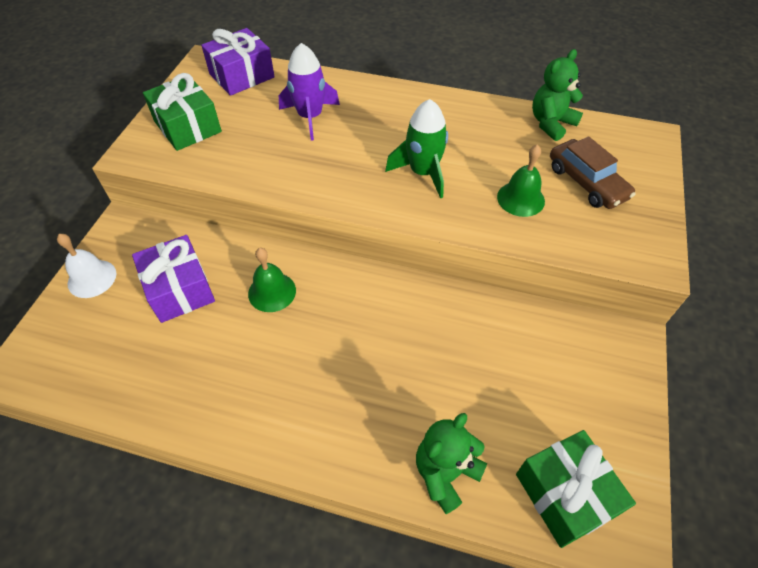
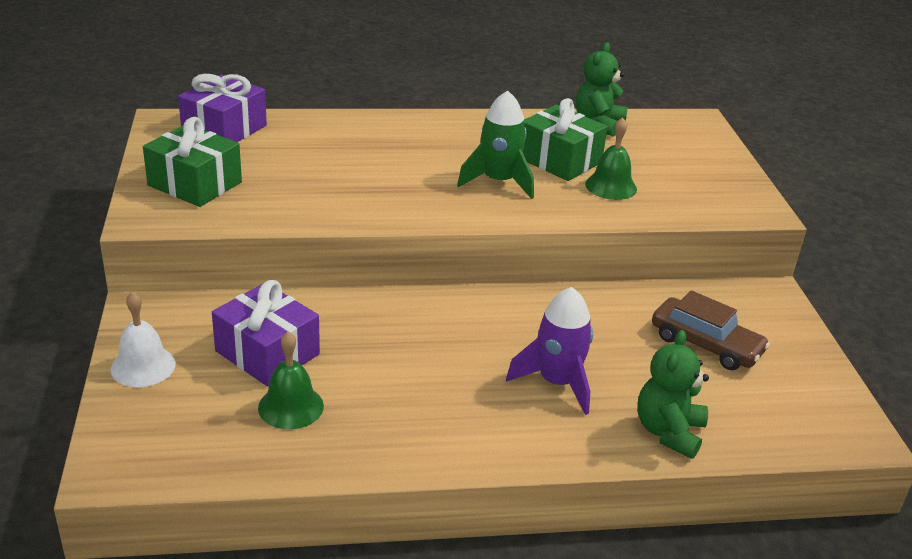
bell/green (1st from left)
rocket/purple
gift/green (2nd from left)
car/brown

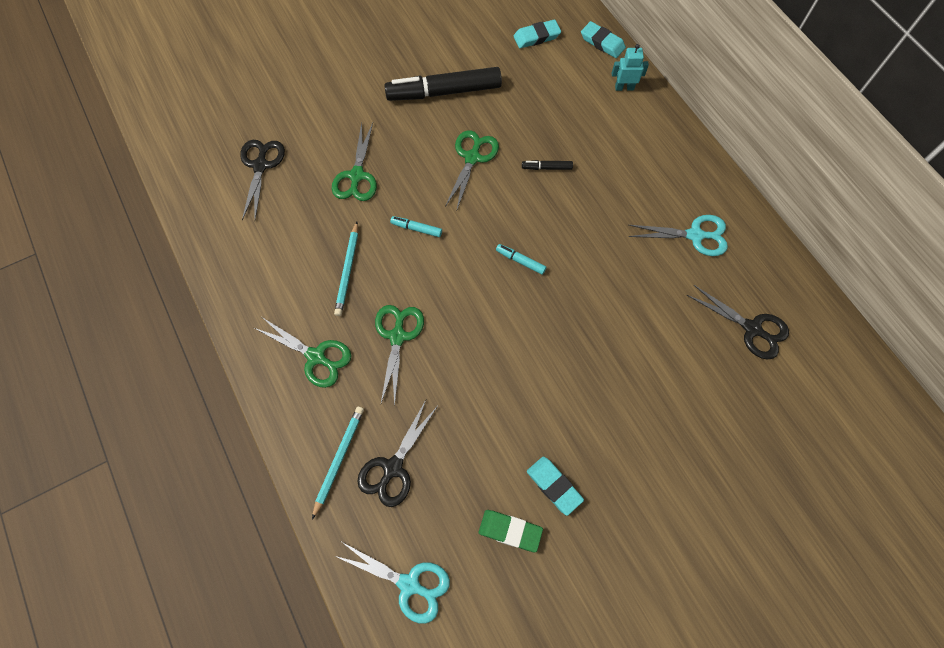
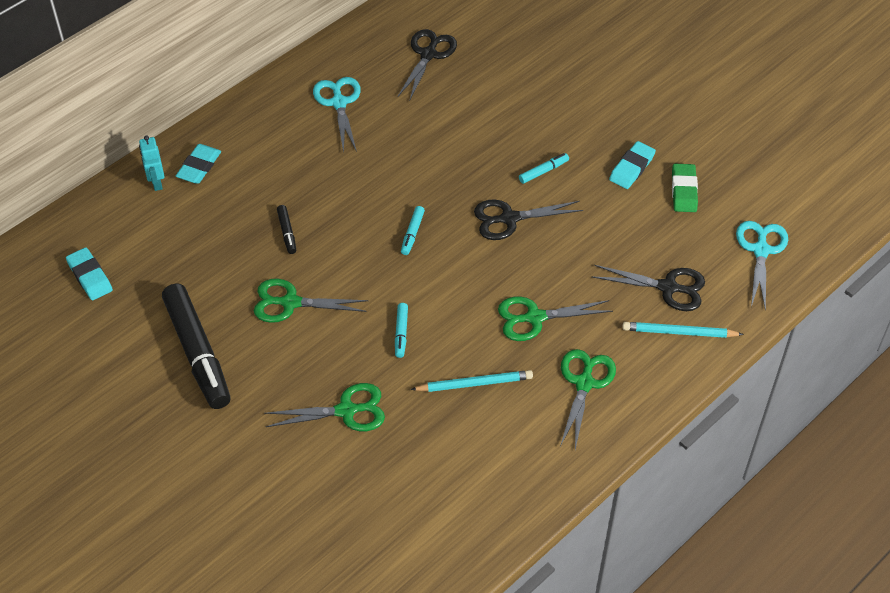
marker/turquoise (3rd from left)
scissors/black (2nd from left)
eraser/turquoise (2nd from left)

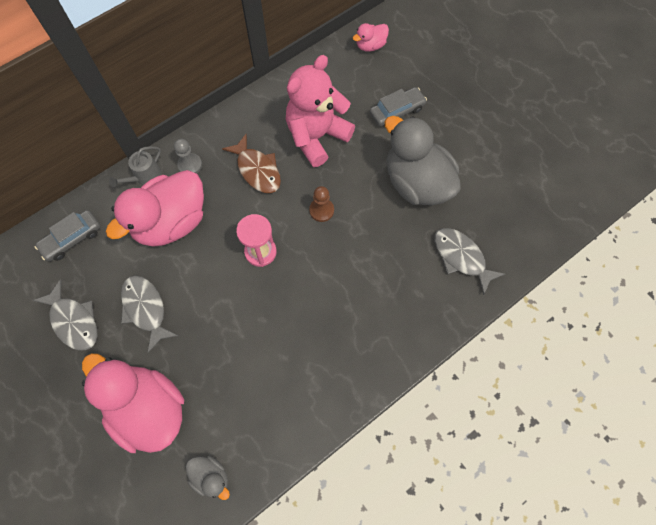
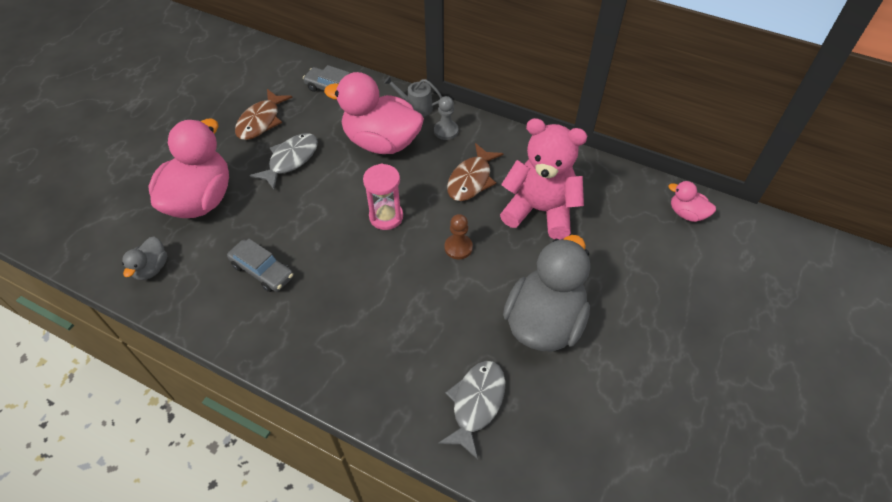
car/grey (1st from left)
fish/brown (1st from left)

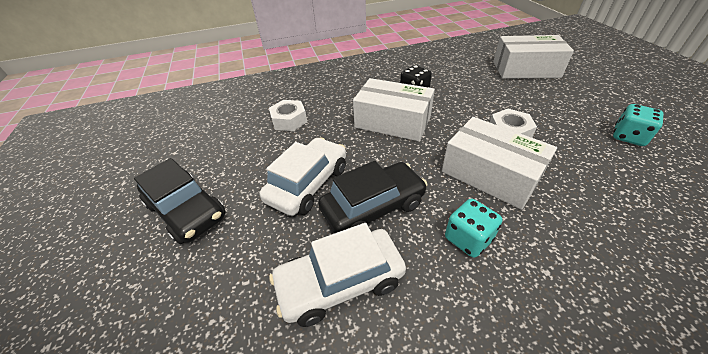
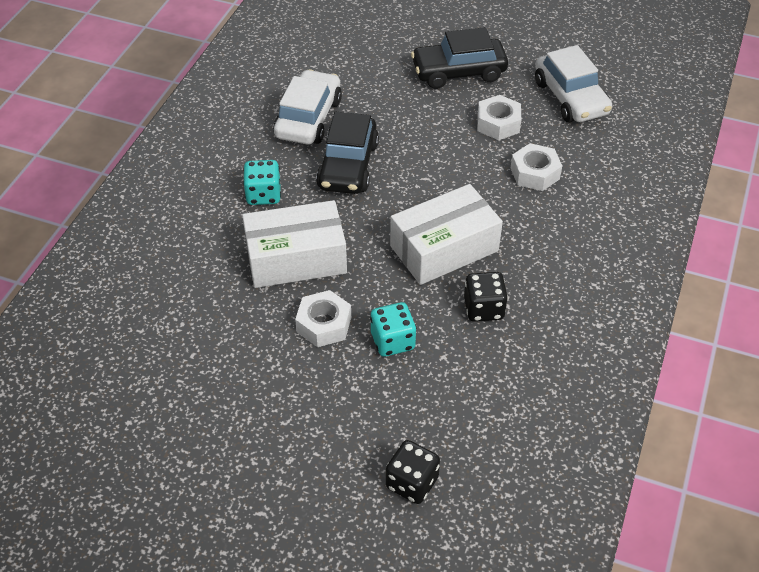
nut/white (2nd from left)
car/white (2nd from left)
dice/turquoise (2nd from left)
dice/black (1st from left)

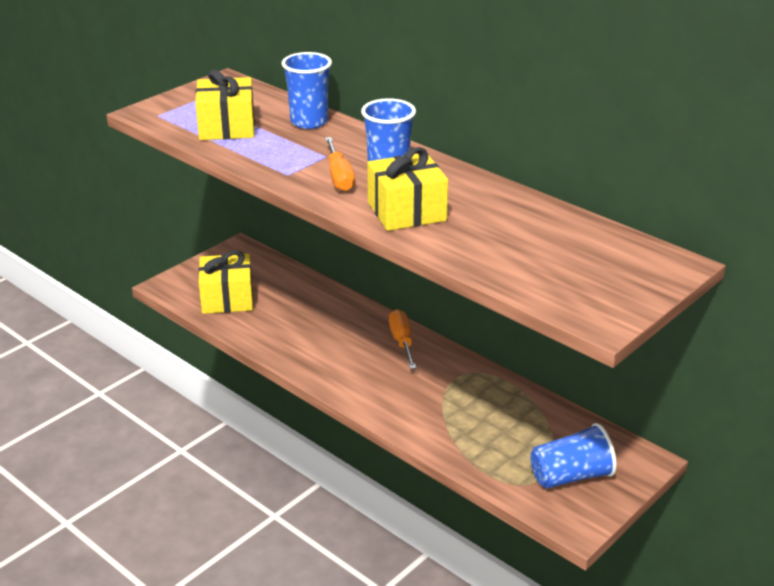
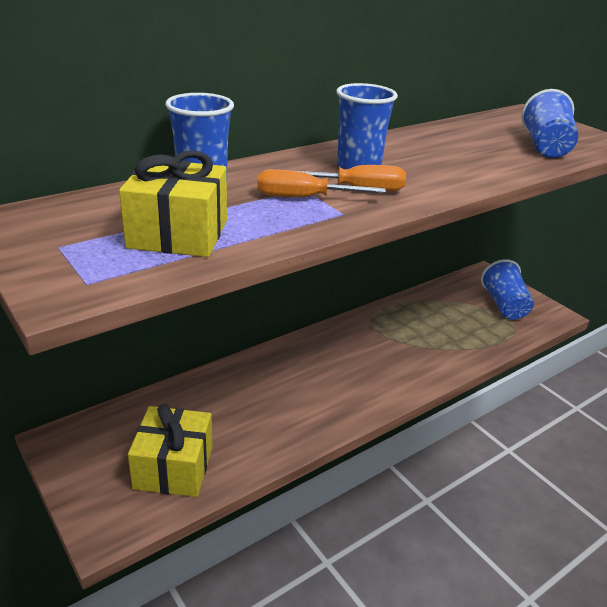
gift/yellow (3rd from left in the first image)
cup/blue (4th from left)
screwdriver/orange (1st from left)

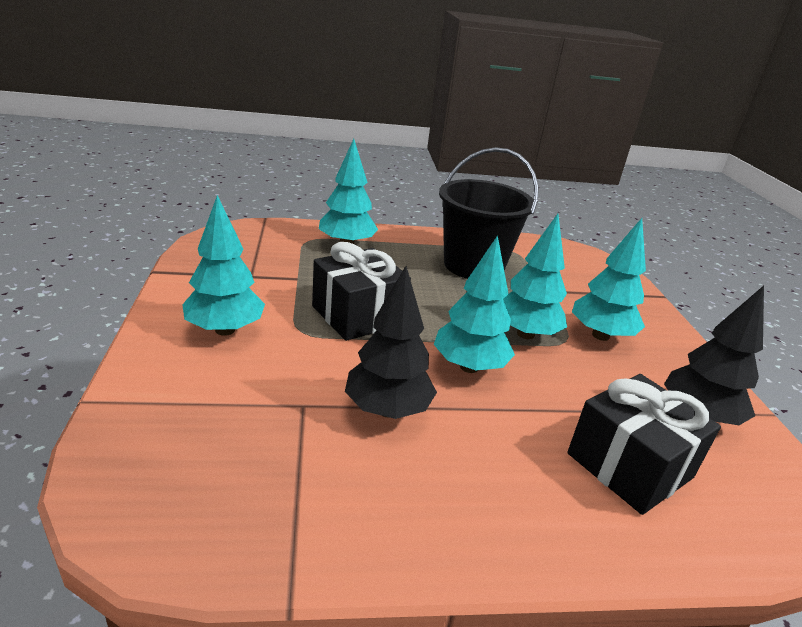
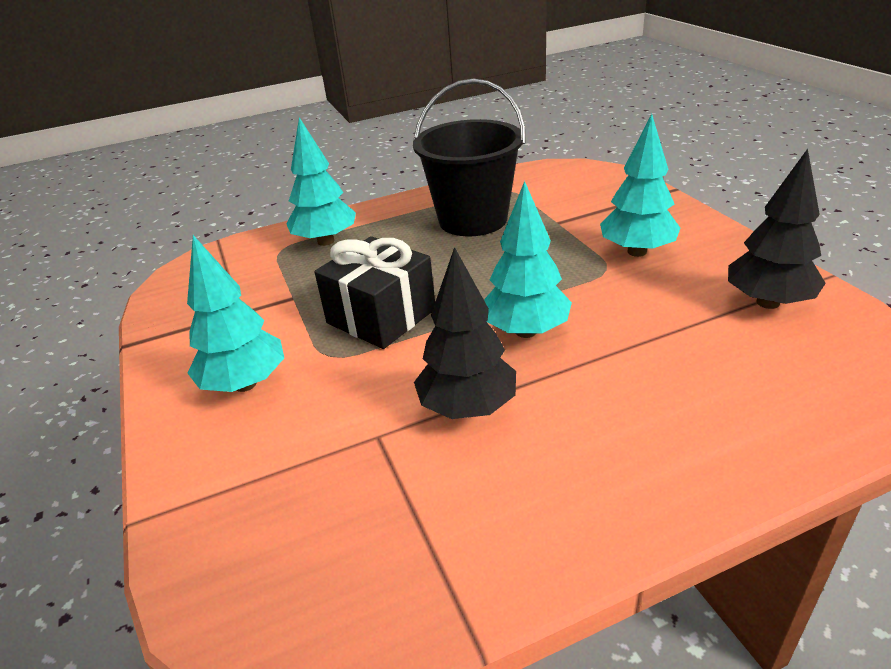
tree/turquoise (4th from left in the first image)
gift/black (2nd from left in the first image)

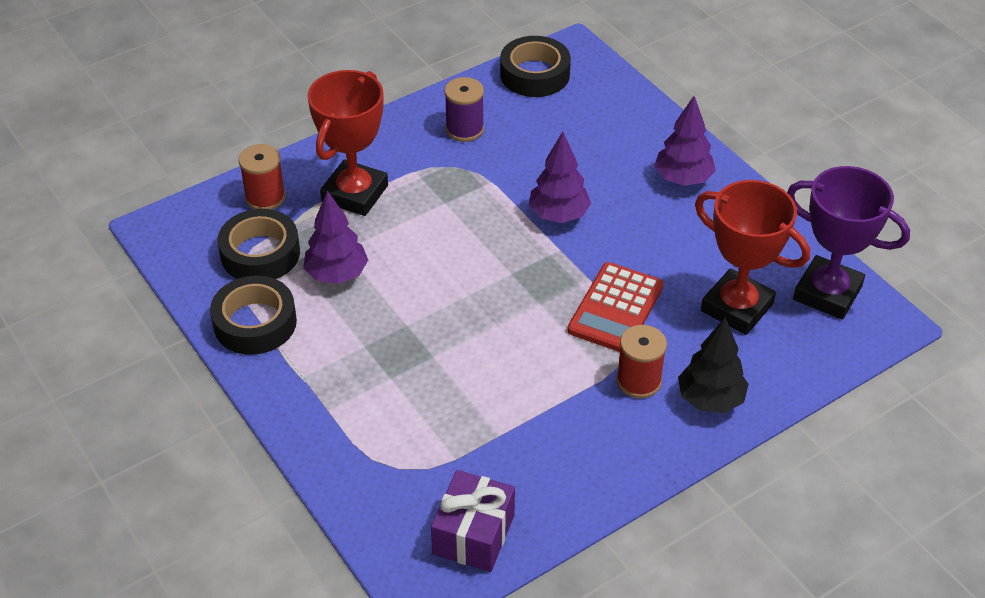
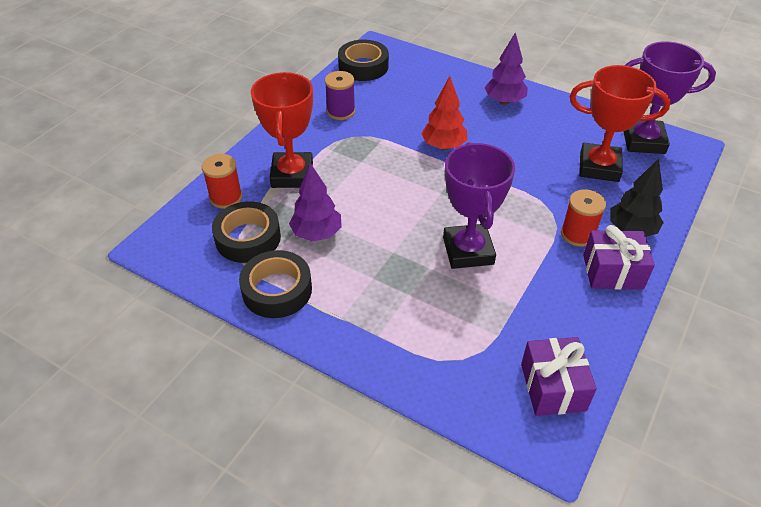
calculator/red
trophy/purple (1st from left)
gift/purple (2nd from left)
tree/red

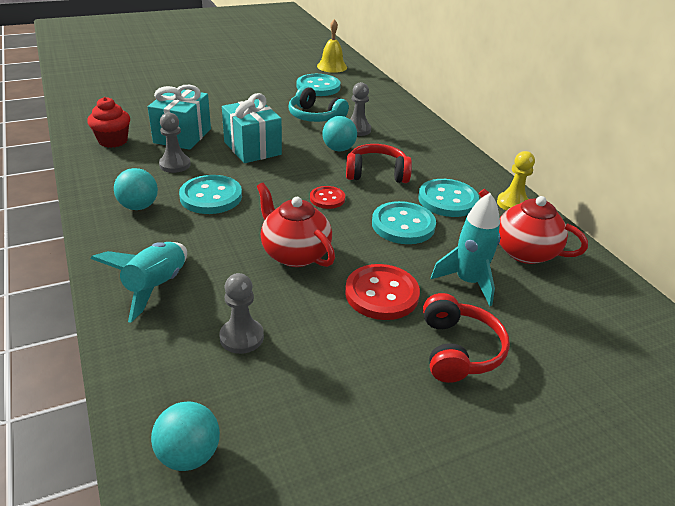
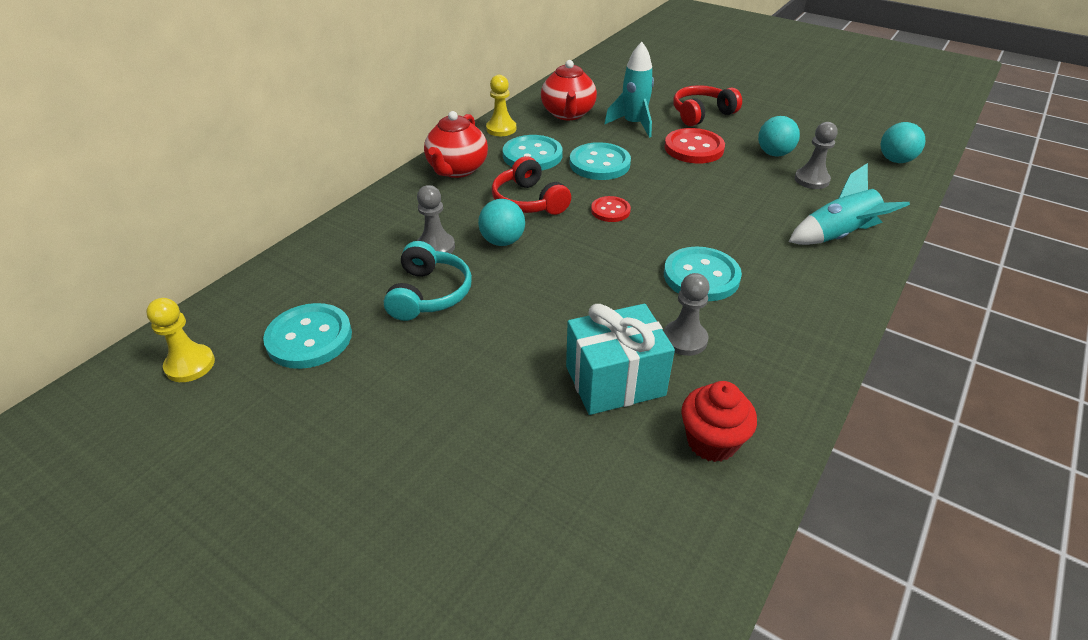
gift/turquoise (2nd from left in the first image)
ball/turquoise (2nd from left)
teapot/red (1st from left)
pawn/yellow (1st from left)

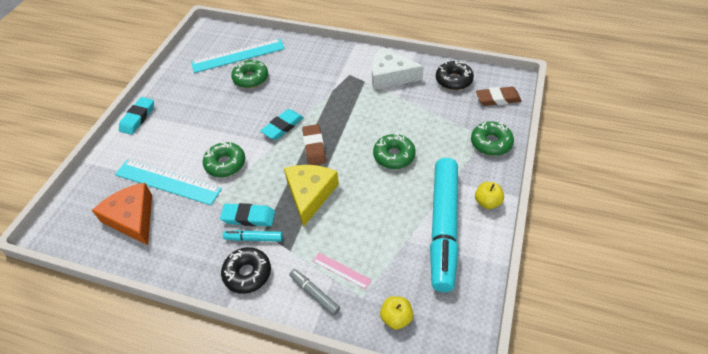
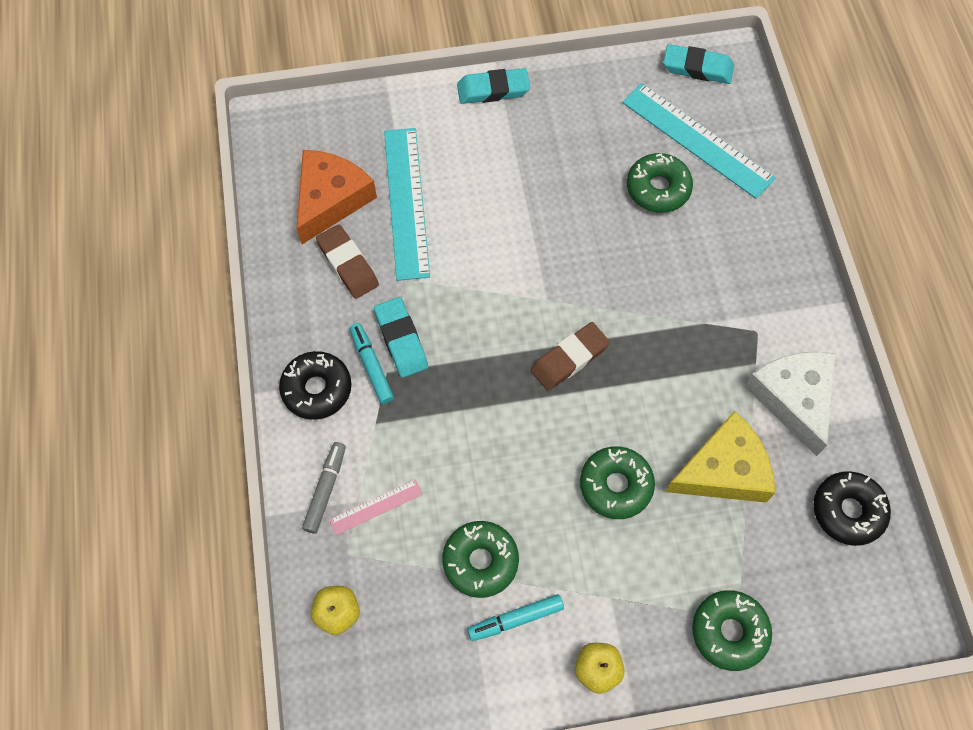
donut/green (1st from left)
eraser/turquoise (3rd from left)
cheese/yellow
eraser/brown (1st from left)
ruler/pink
marker/turquoise (2nd from left)

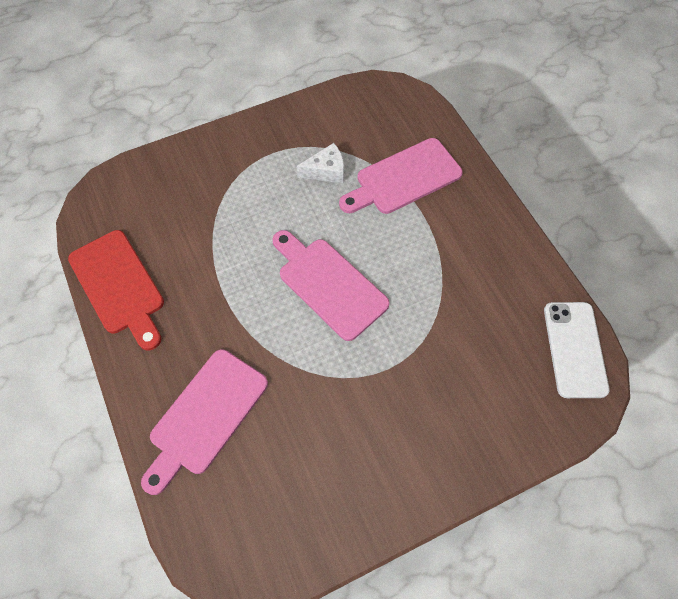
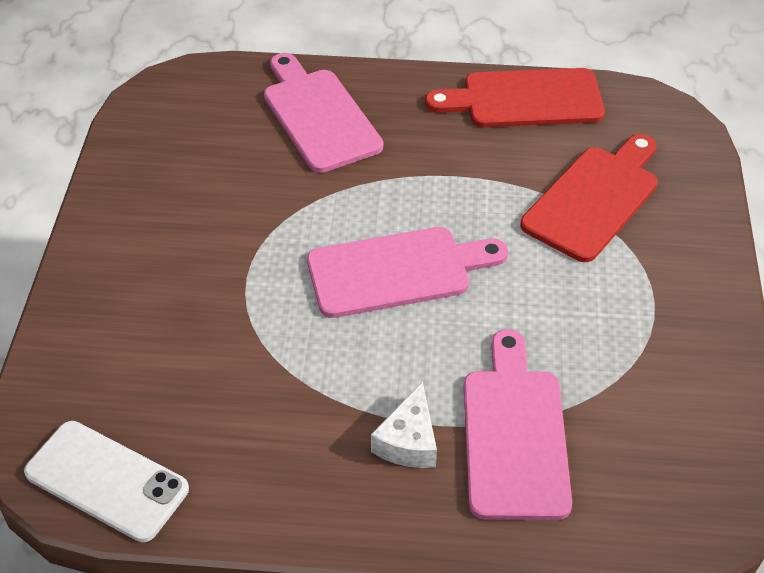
cutting board/red (2nd from left)
cheese/white

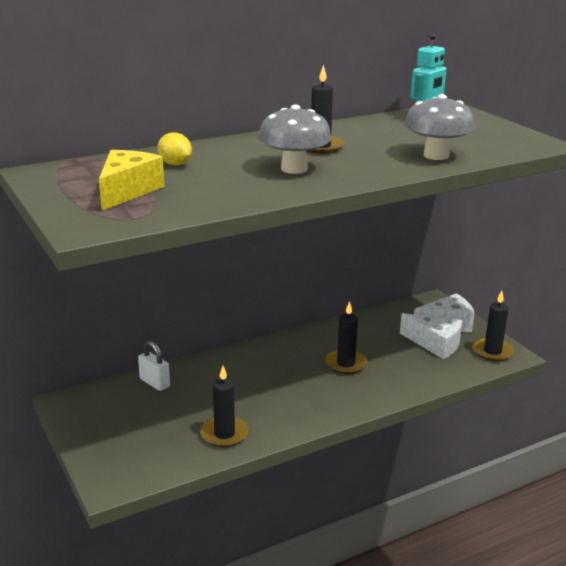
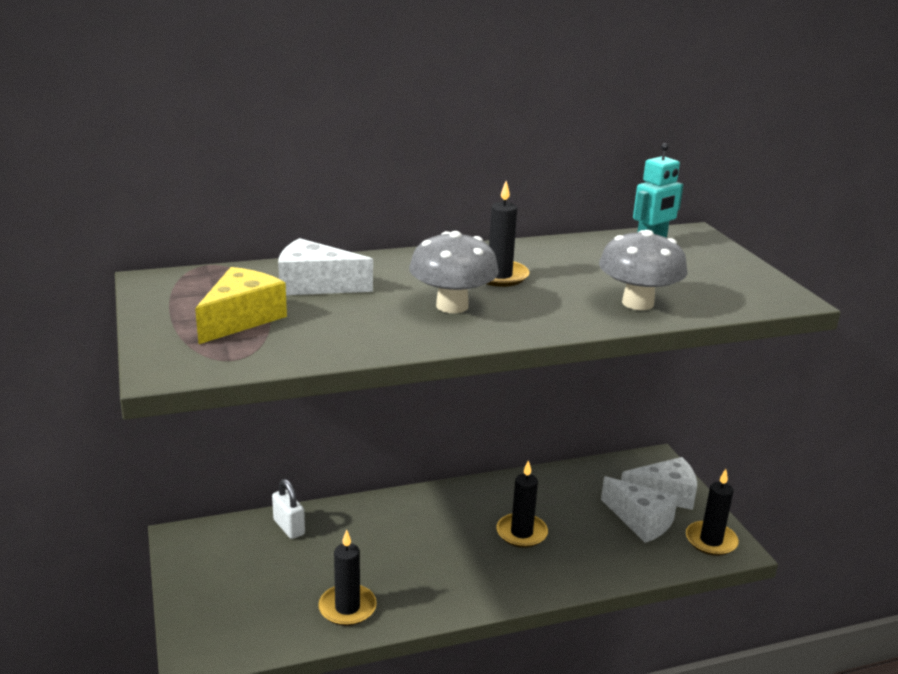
cheese/white (1st from left)

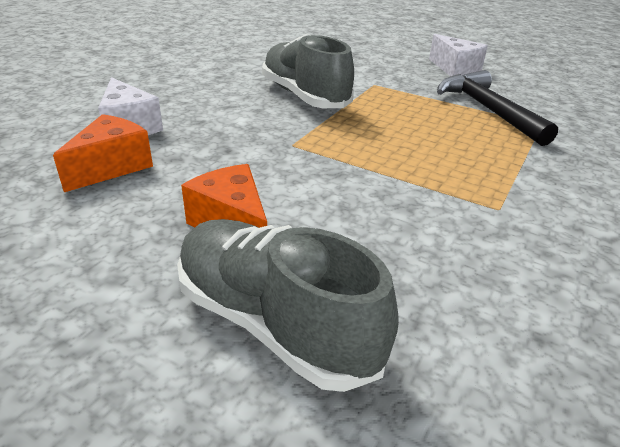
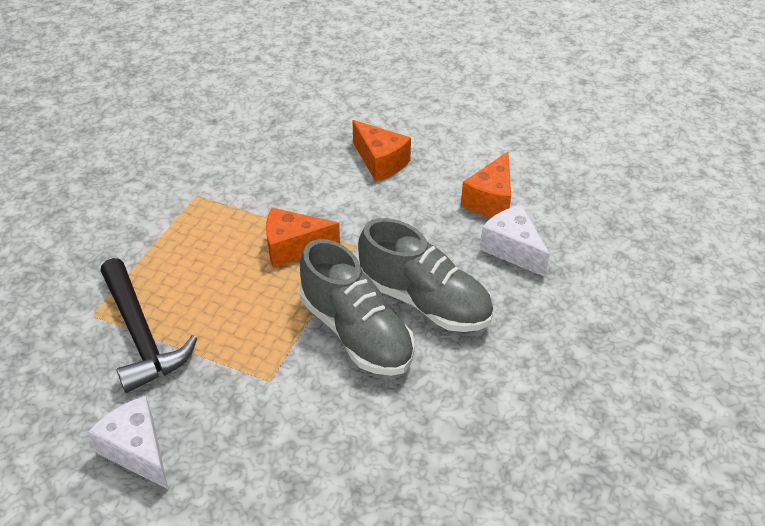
cheese/orange (1st from left)
shoe/grey (2nd from left)

